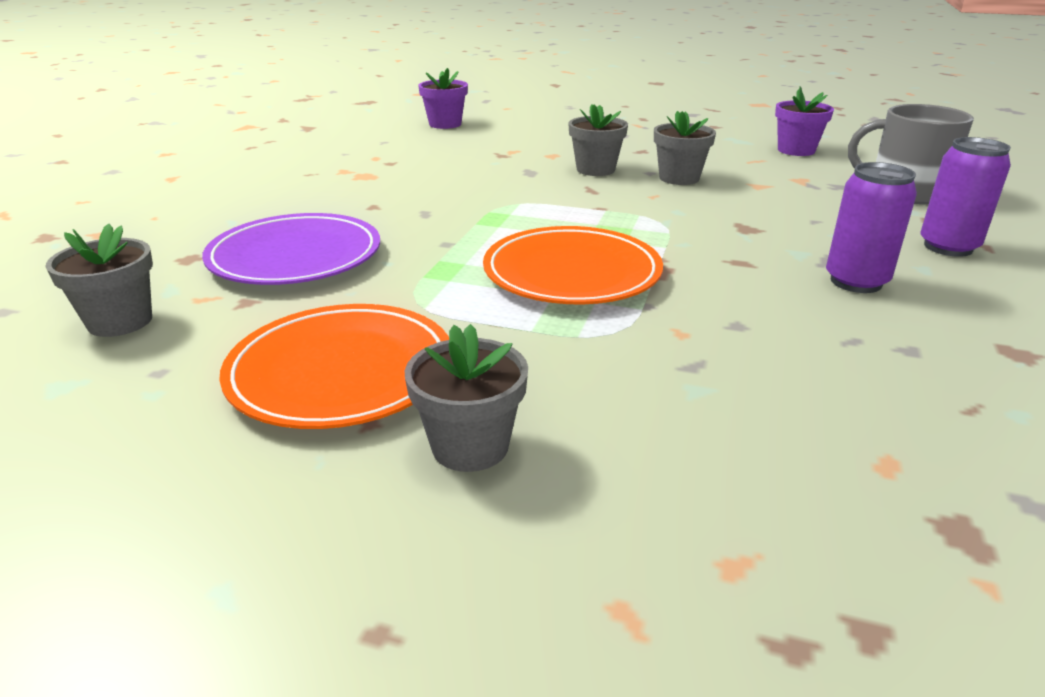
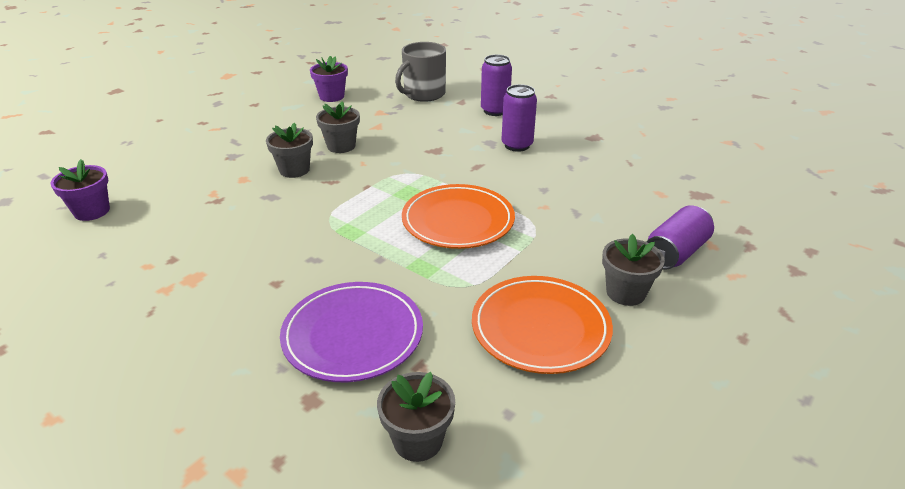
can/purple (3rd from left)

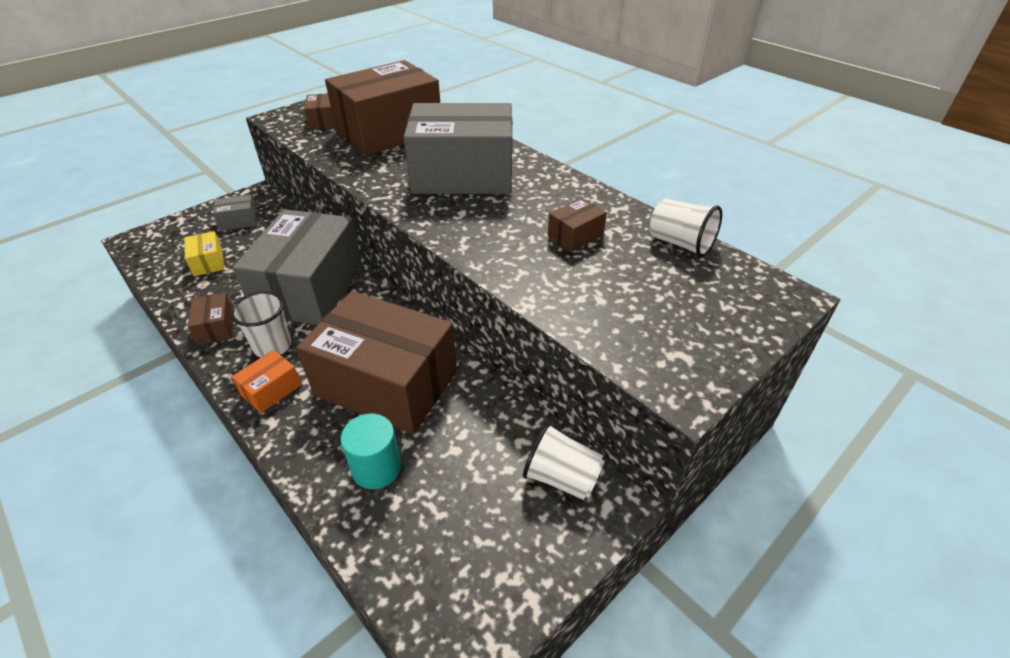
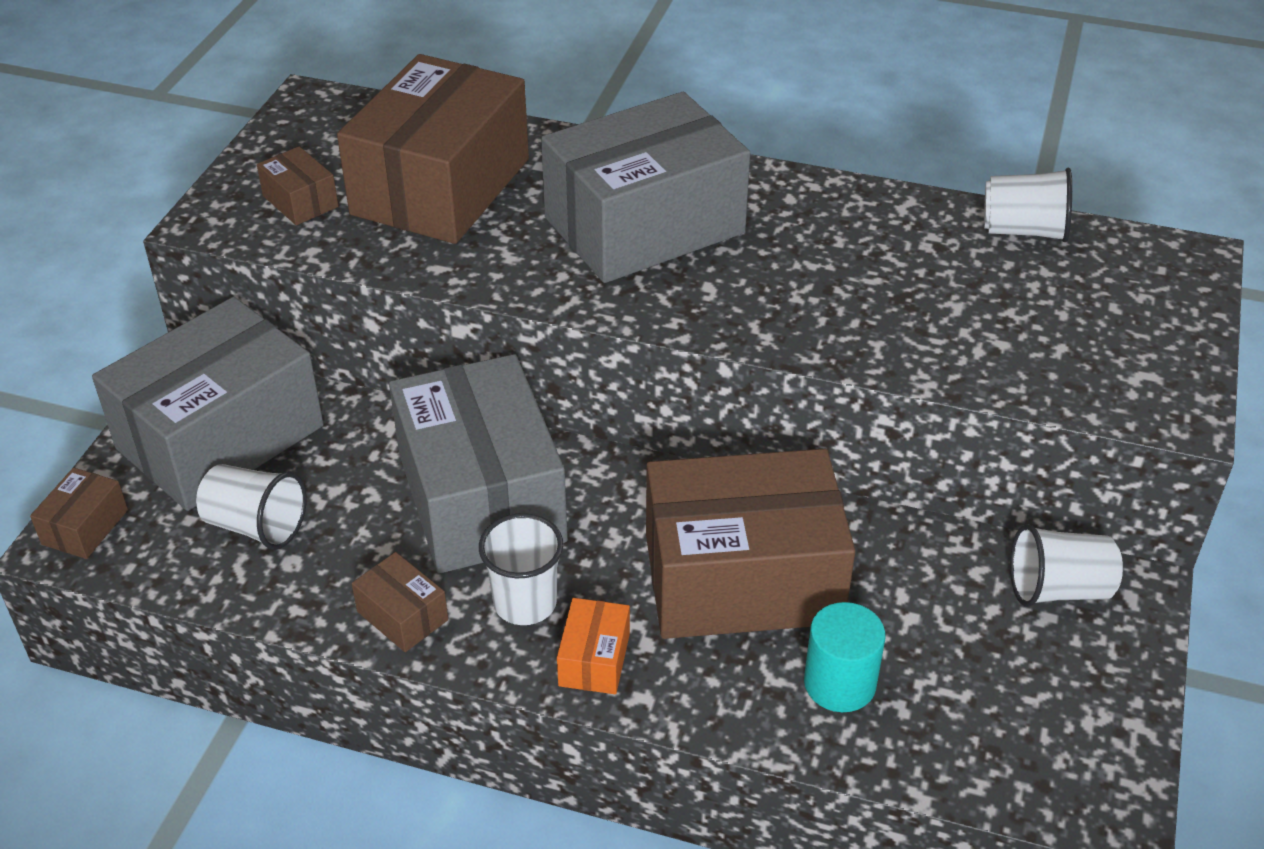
box/brown (1st from left)
cup/white (1st from left)
box/grey (1st from left)

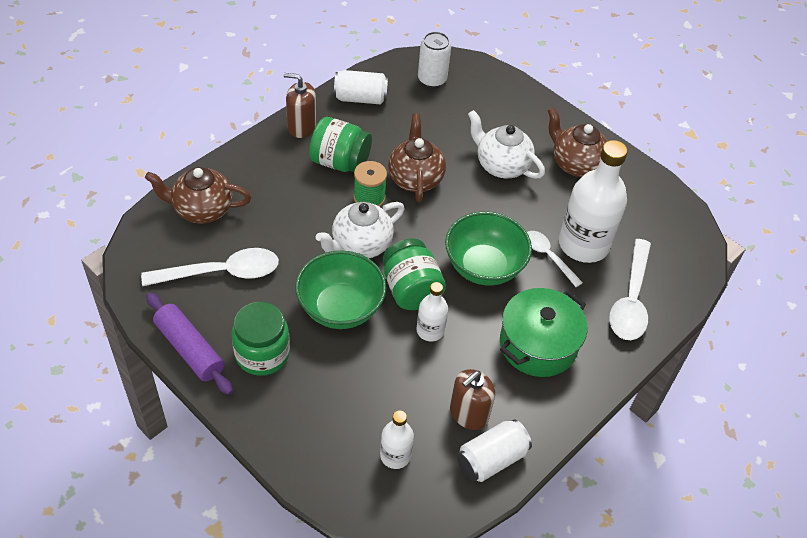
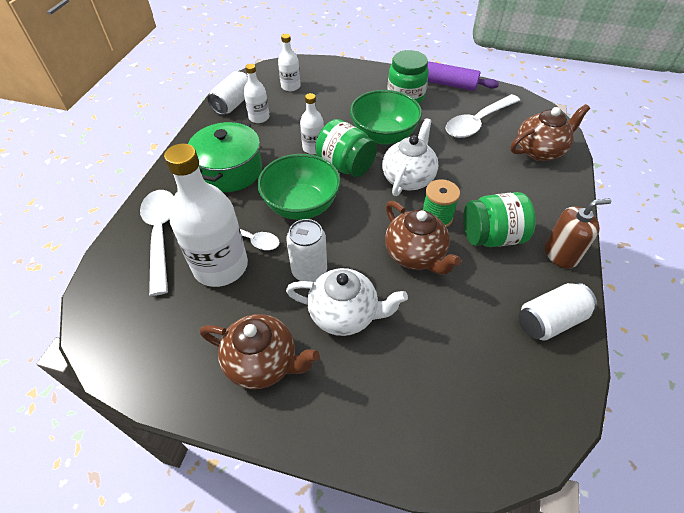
can/white (2nd from left)
bottle/white (2nd from left)

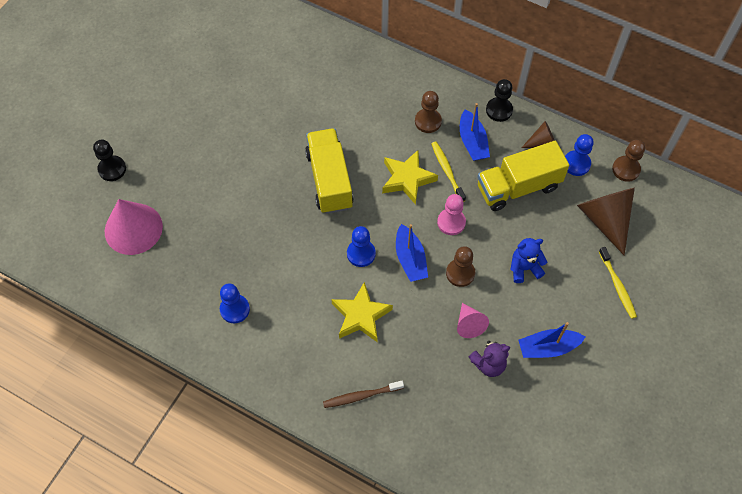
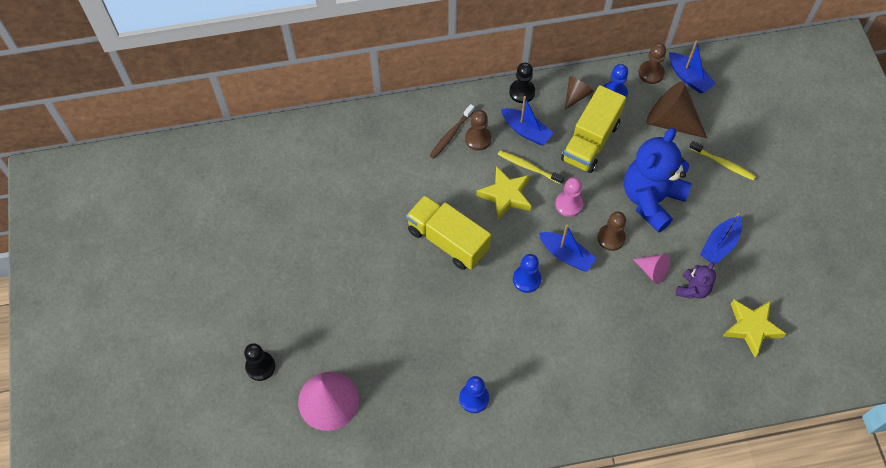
boat/blue (3rd from left)
toothbrush/brown
star/yellow (2nd from left)
teddy bear/blue

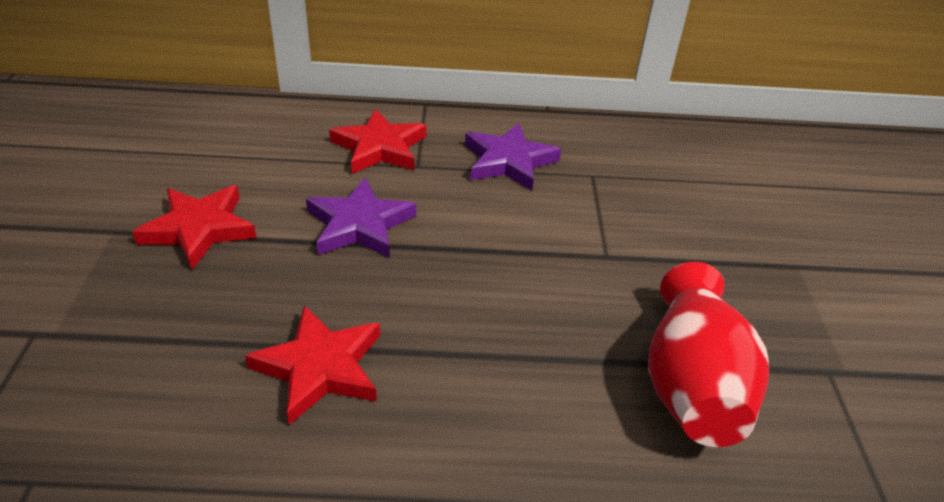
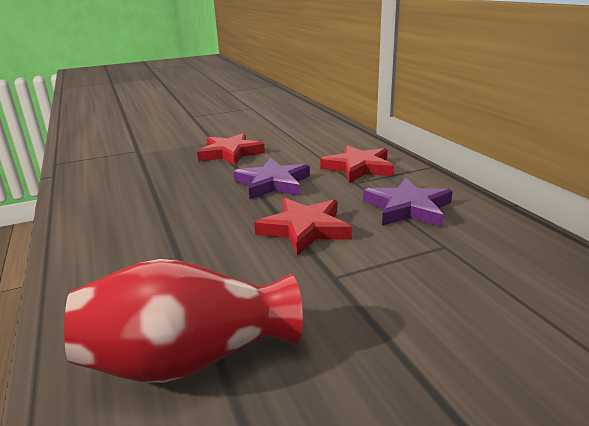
star/red (2nd from left)

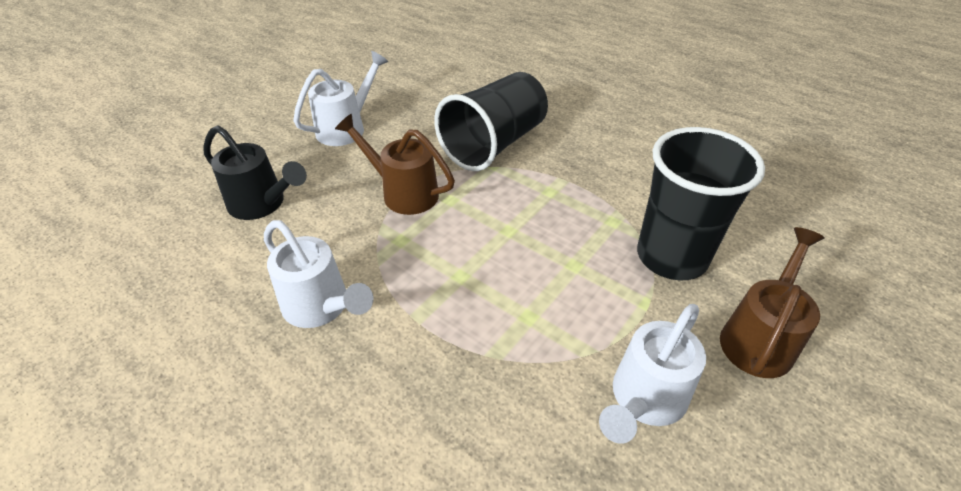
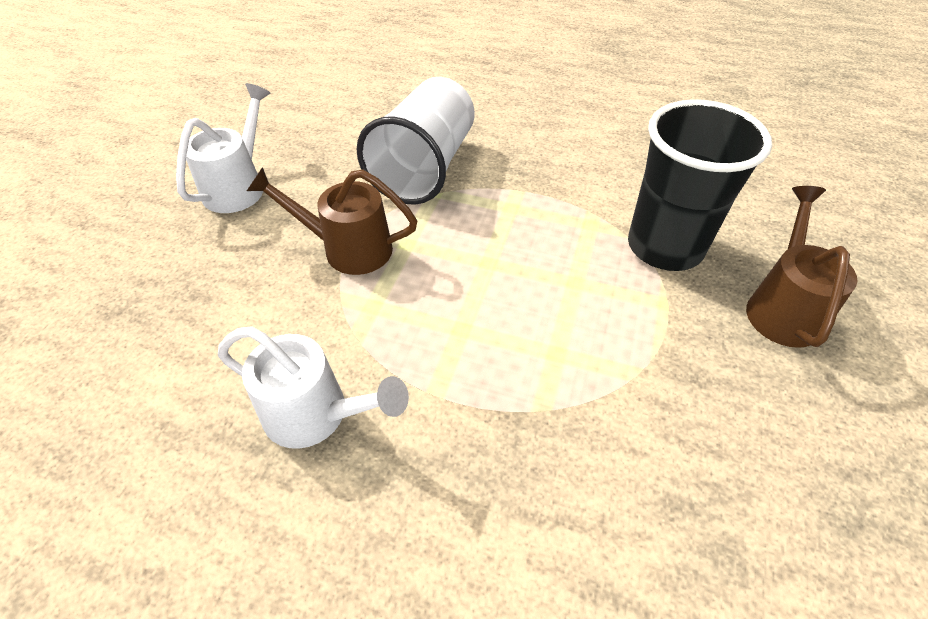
watering can/black
watering can/white (3rd from left in the first image)
cup/white

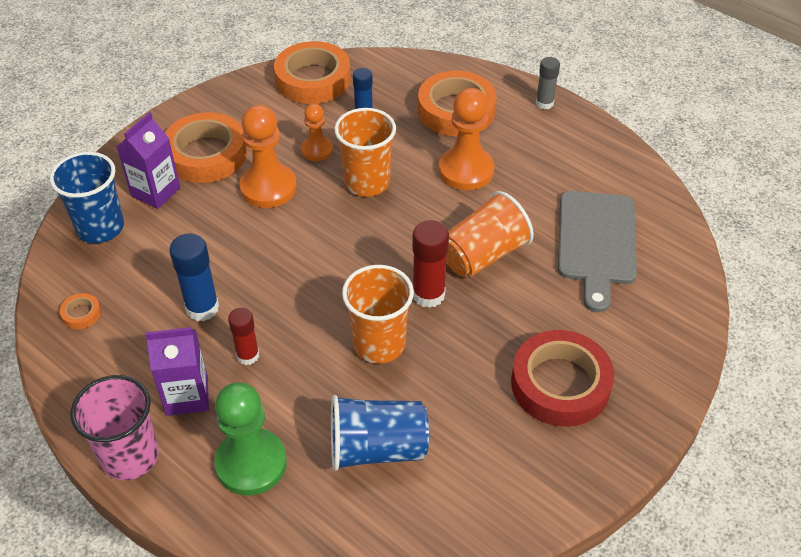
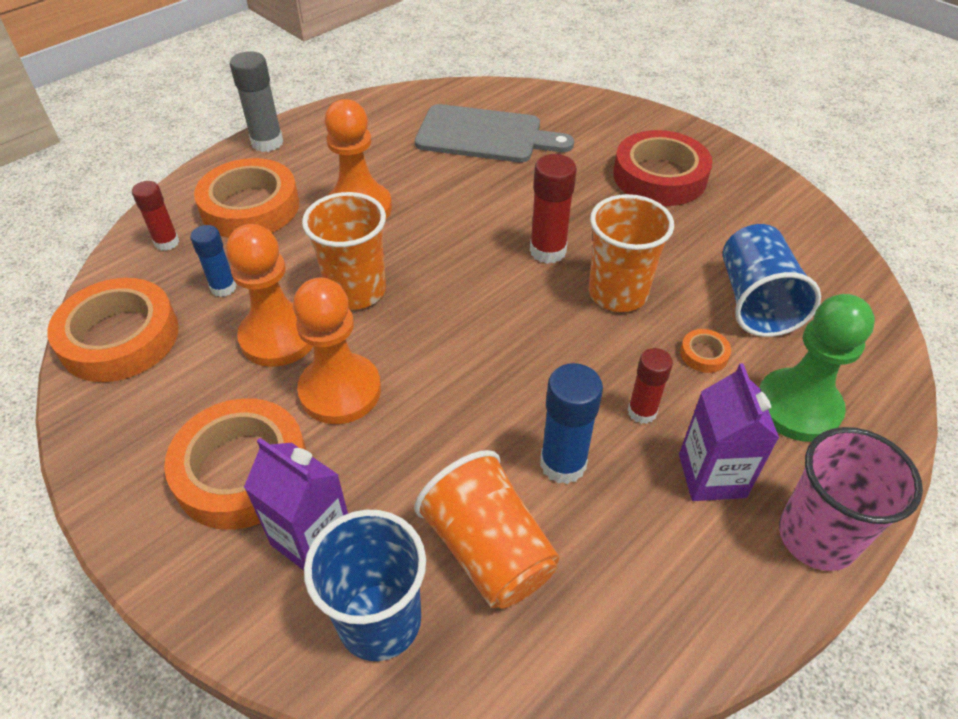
glue stick/red (1st from left)
tape/orange (4th from left)
cup/orange (2nd from left)
pawn/orange (1st from left)
glue stick/grey

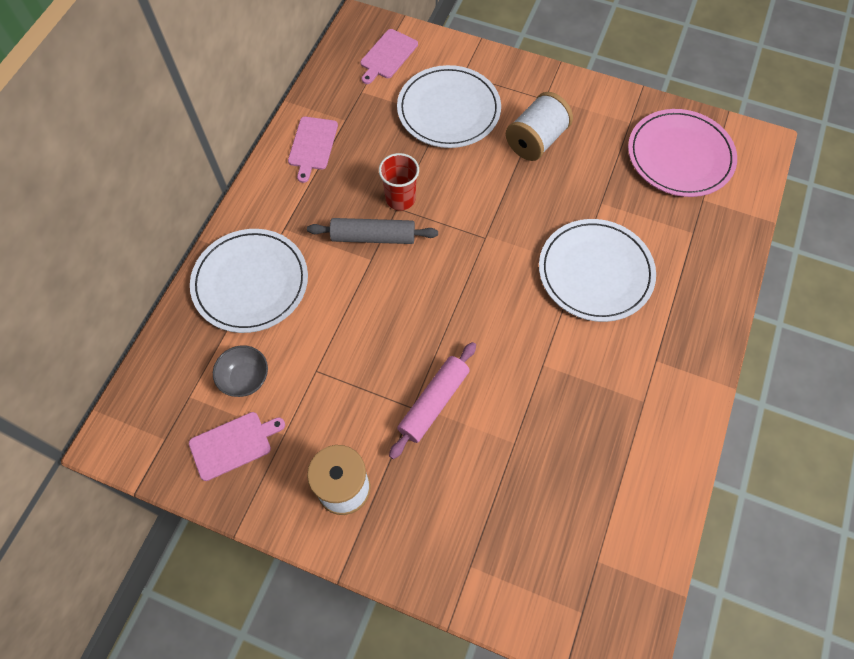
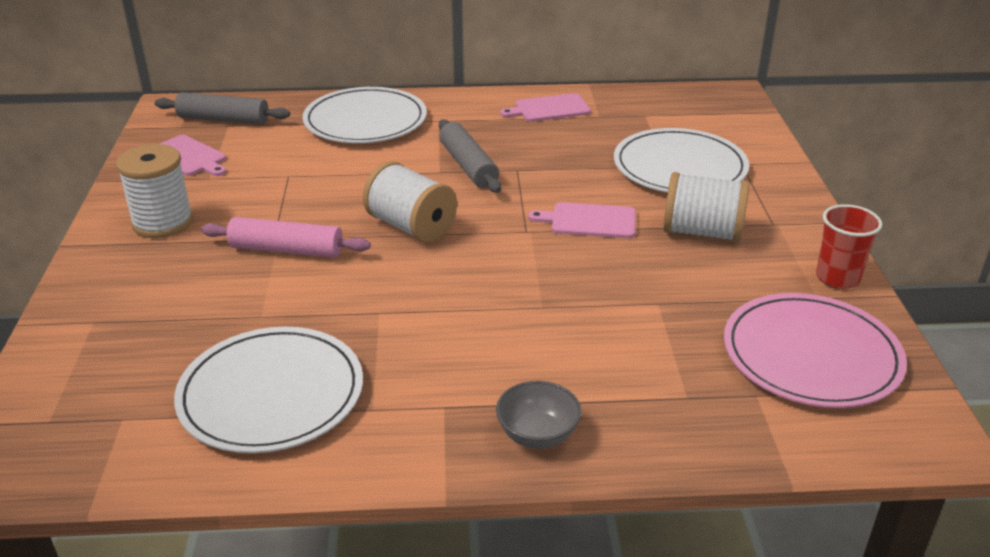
rolling pin/grey (1st from left)
spool/white (2nd from left)
bowl/grey
cutting board/pink (3rd from left)
cup/red
plate/white (1st from left)

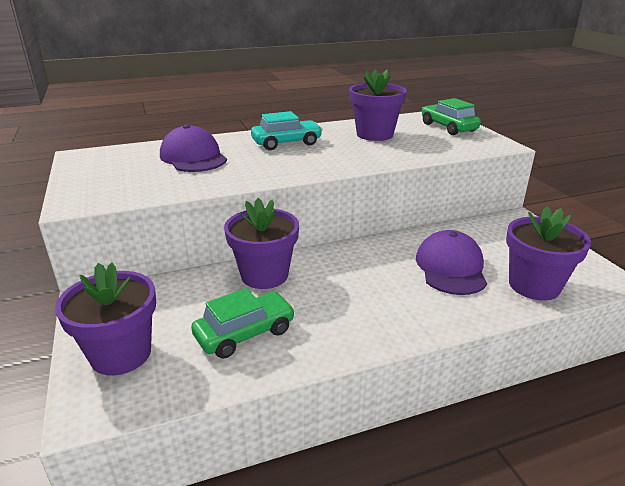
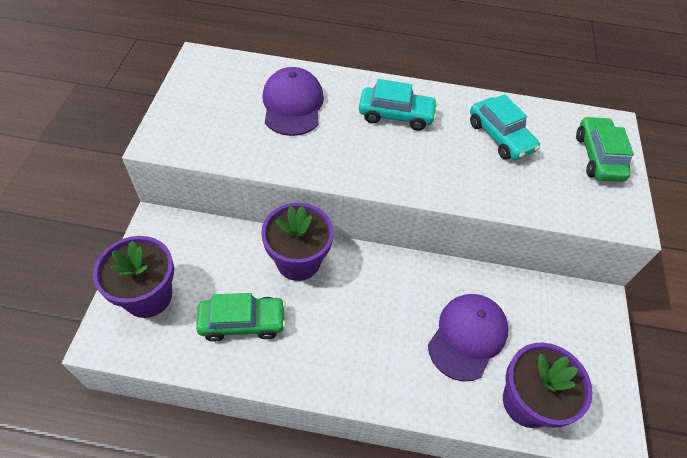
car/turquoise (2nd from left)

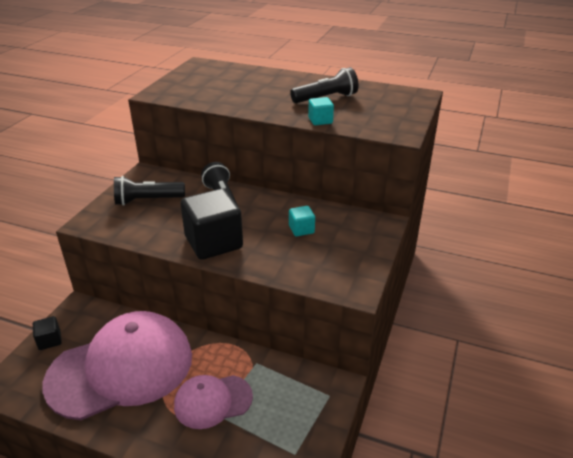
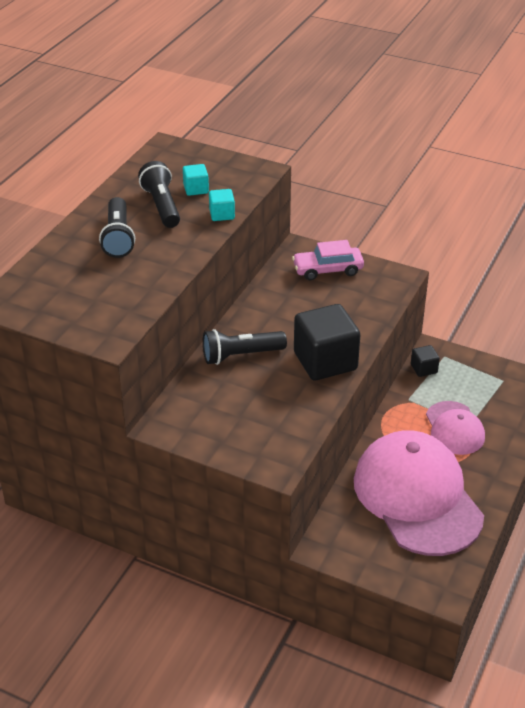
car/pink
cube/black (2nd from left)
flashlight/black (1st from left)
cube/turquoise (1st from left)

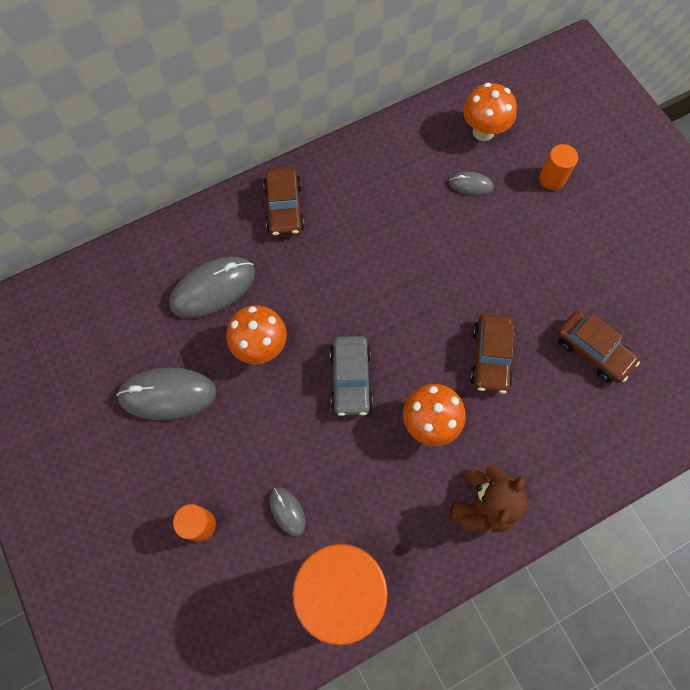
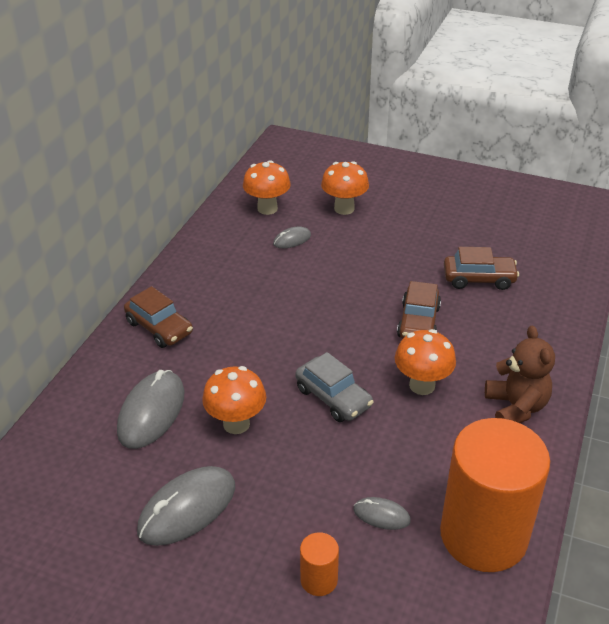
mushroom/orange (3rd from left)
car/brown (2nd from left)

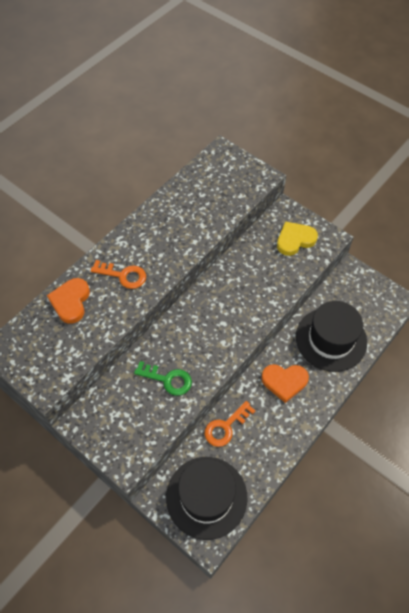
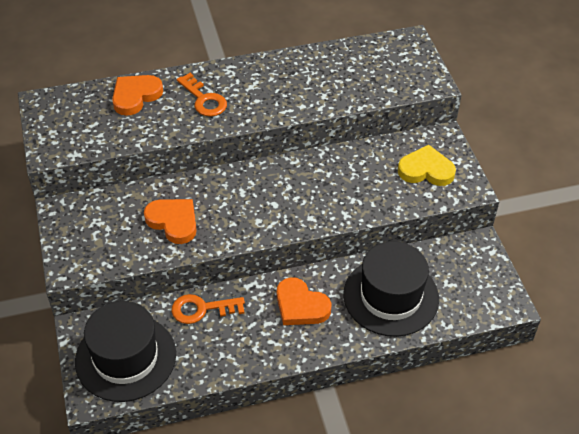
heart/orange (2nd from left)

